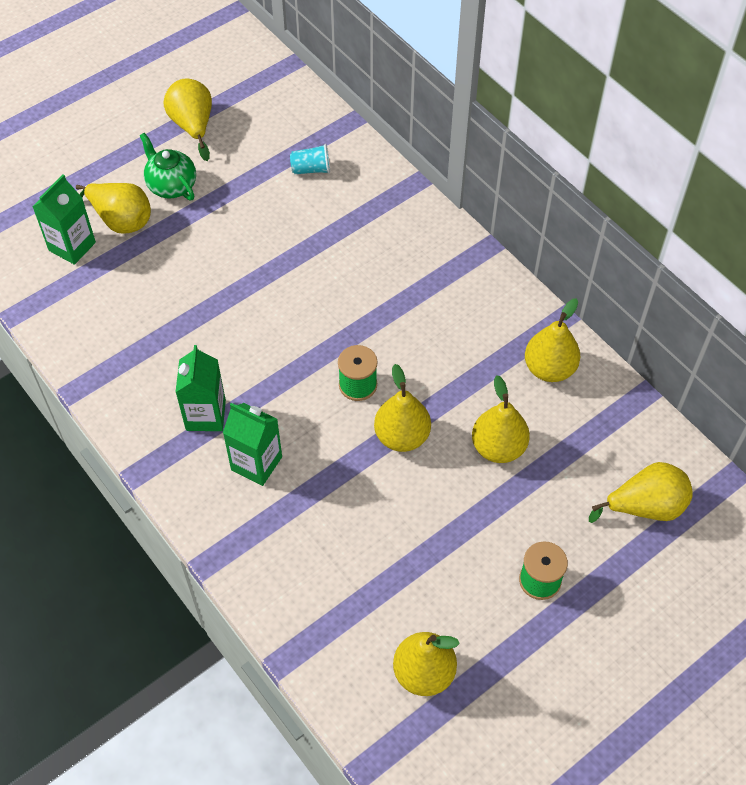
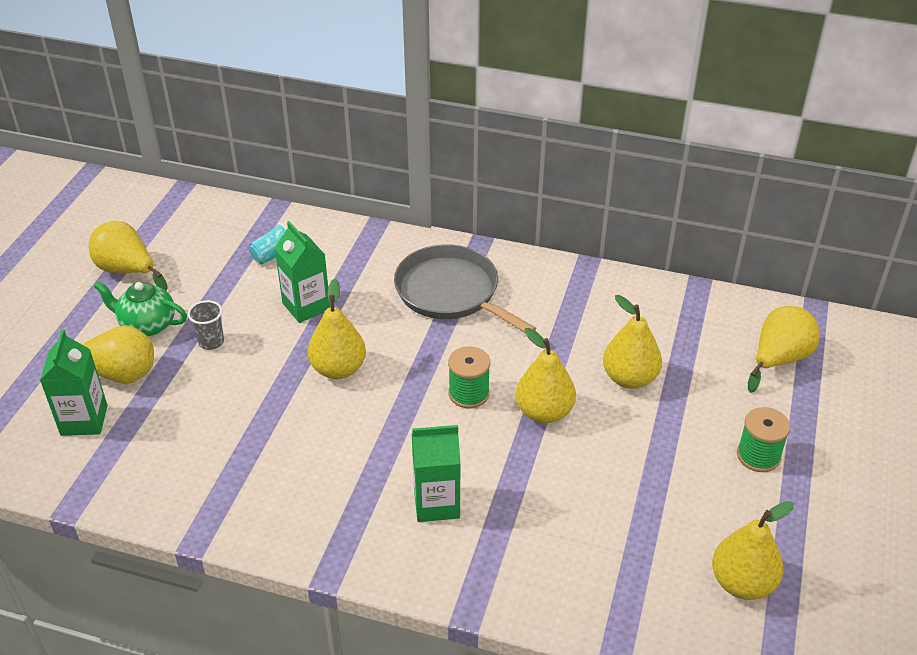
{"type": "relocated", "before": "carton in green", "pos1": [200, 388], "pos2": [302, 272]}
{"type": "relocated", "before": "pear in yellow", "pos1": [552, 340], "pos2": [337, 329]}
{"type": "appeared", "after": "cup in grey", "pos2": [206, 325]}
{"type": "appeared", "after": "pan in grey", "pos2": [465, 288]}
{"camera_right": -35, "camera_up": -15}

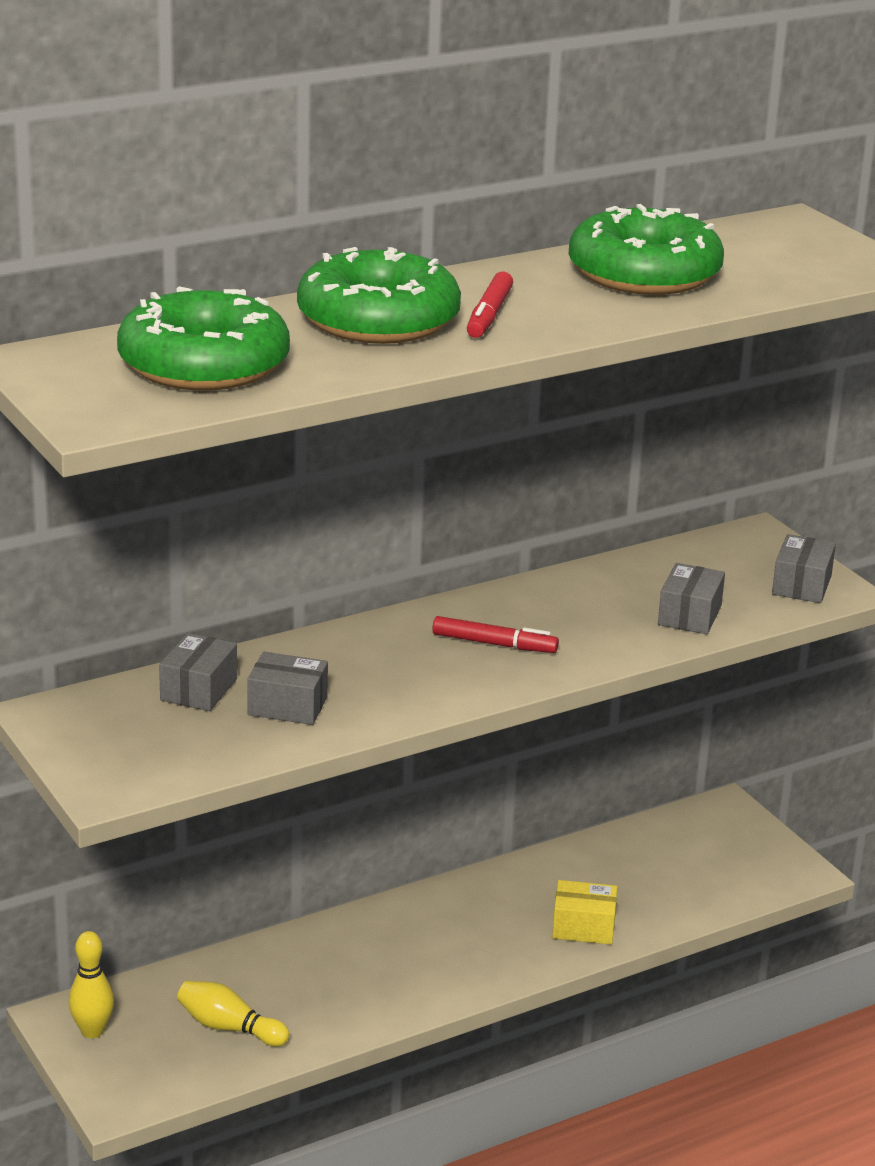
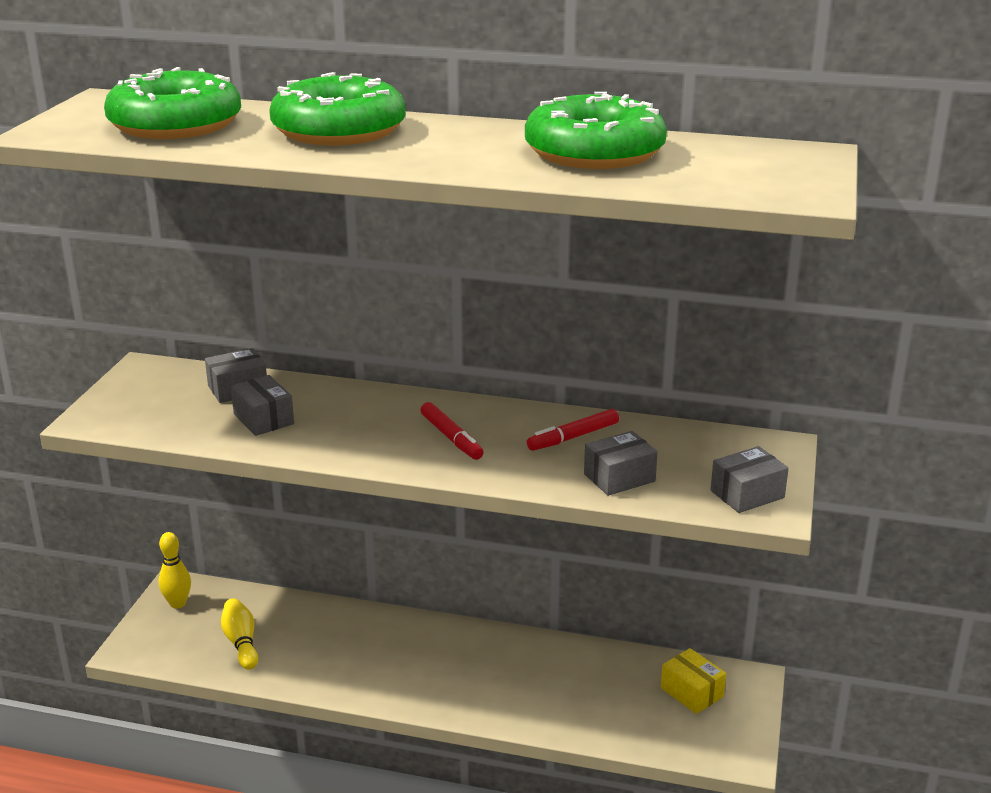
{"type": "relocated", "before": "marker in red", "pos1": [490, 304], "pos2": [573, 430]}
{"type": "relocated", "before": "box in yellow", "pos1": [584, 912], "pos2": [693, 681]}
{"camera_right": 45, "camera_up": 0}

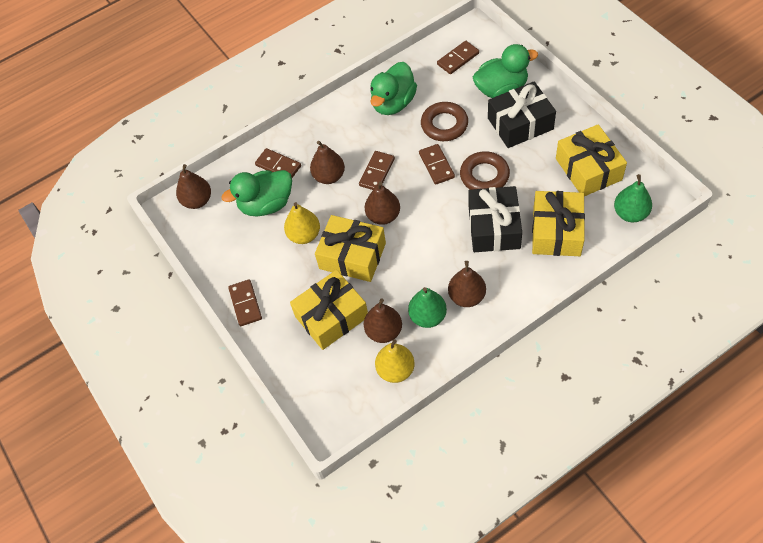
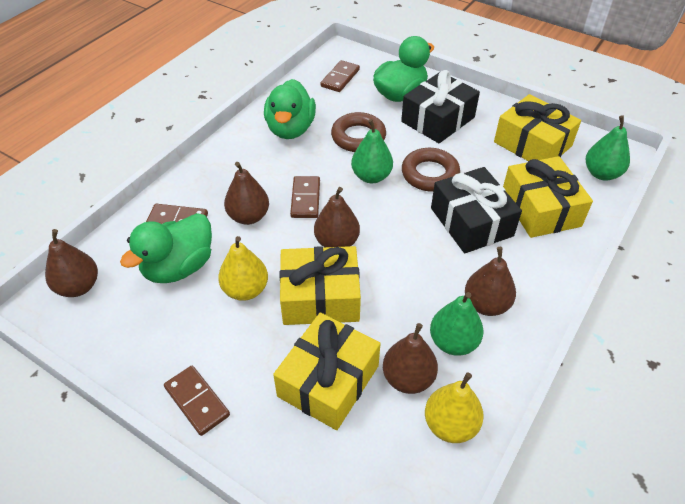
{"type": "exchanged", "before": "domino in brown", "after": "pear in green", "pos1": [437, 164], "pos2": [372, 151]}
{"camera_right": -30, "camera_up": -10}

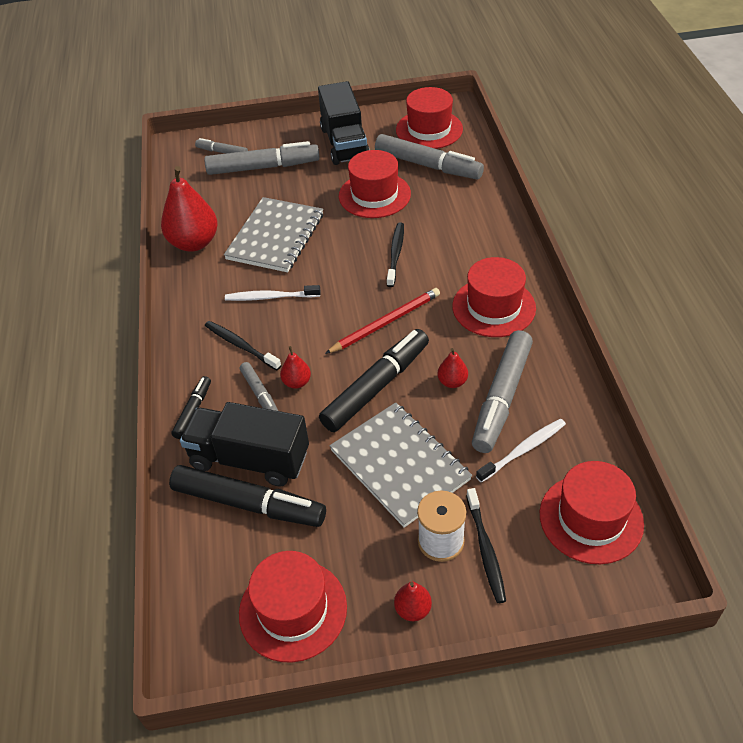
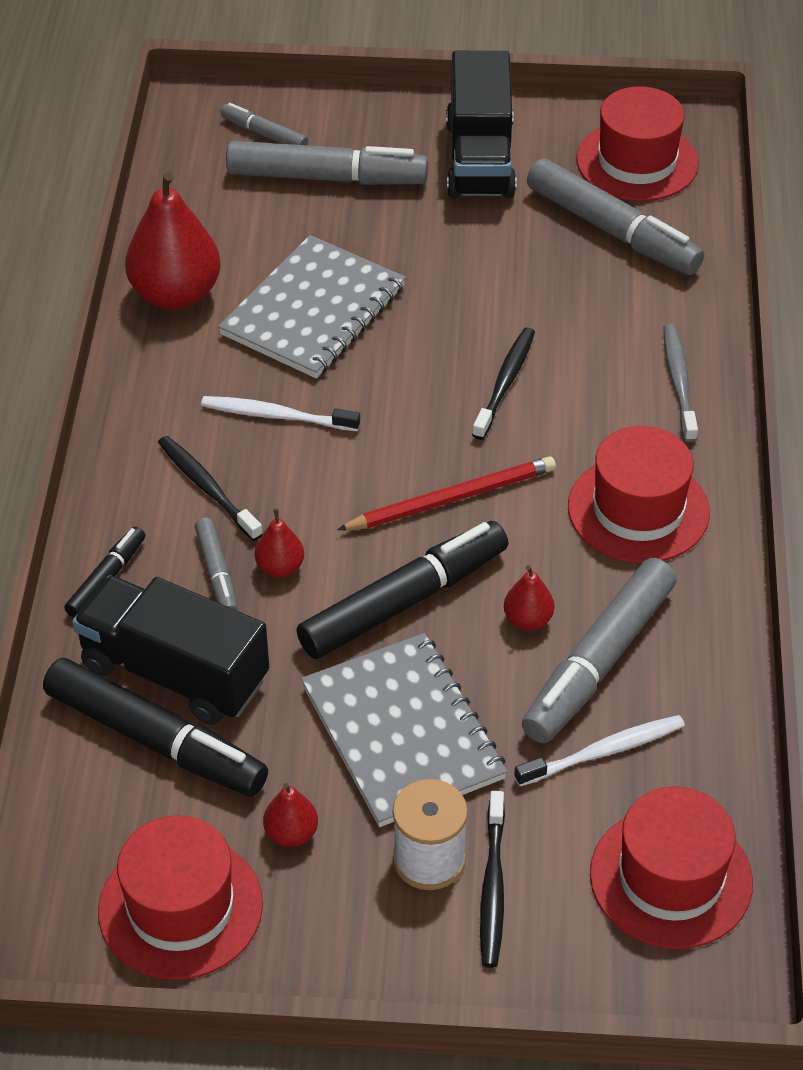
{"type": "missing", "before": "hat in red", "pos1": [375, 184]}
{"type": "relocated", "before": "pear in red", "pos1": [413, 601], "pos2": [290, 815]}
{"type": "appeared", "after": "toothbrush in grey", "pos2": [680, 383]}
{"camera_right": 10, "camera_up": 0}

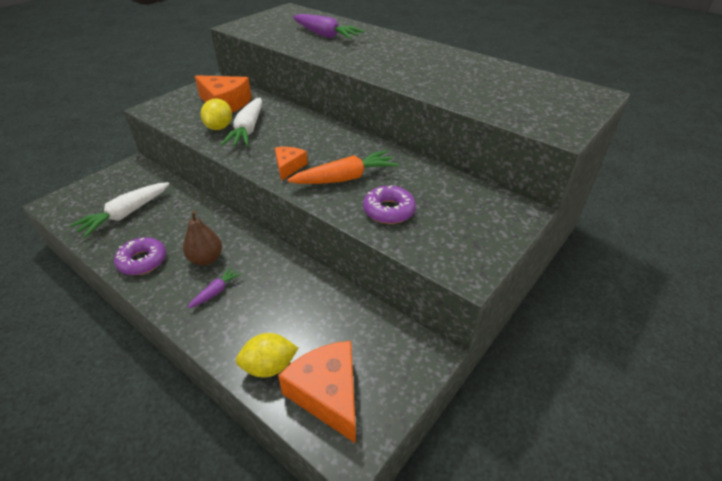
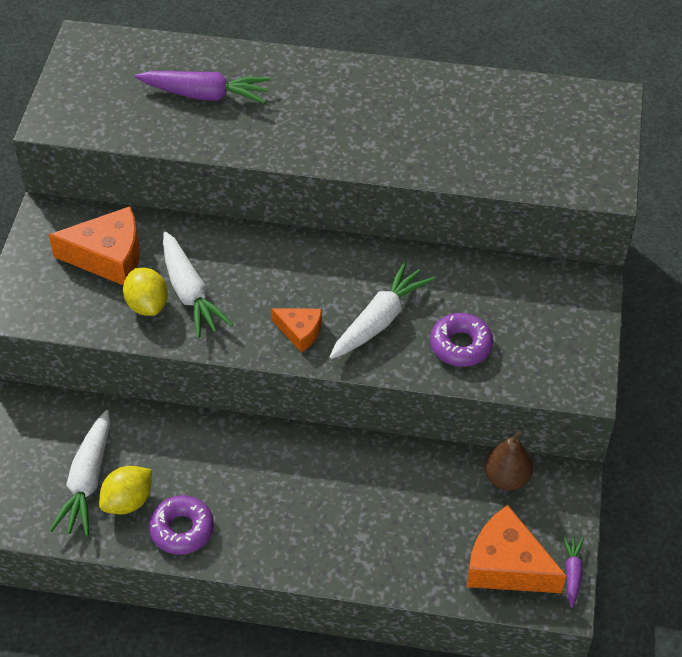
{"type": "relocated", "before": "pear in brown", "pos1": [202, 237], "pos2": [508, 460]}
{"type": "relocated", "before": "carrot in purple", "pos1": [214, 287], "pos2": [573, 572]}
{"type": "relocated", "before": "lemon in yellow", "pos1": [267, 355], "pos2": [125, 490]}
{"type": "spun", "before": "cheese in orange", "pos1": [291, 164], "pos2": [296, 330], "turn": 135}
{"type": "colour", "before": "carrot in orange", "after": "carrot in white", "pos1": [343, 167], "pos2": [382, 310]}
{"camera_right": -30, "camera_up": 10}

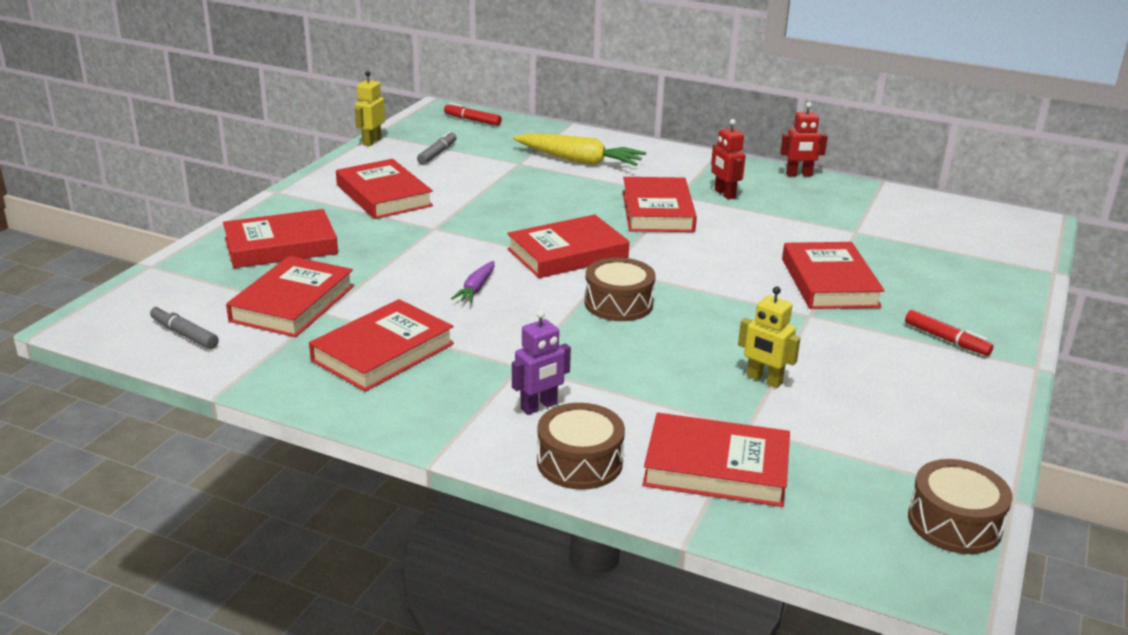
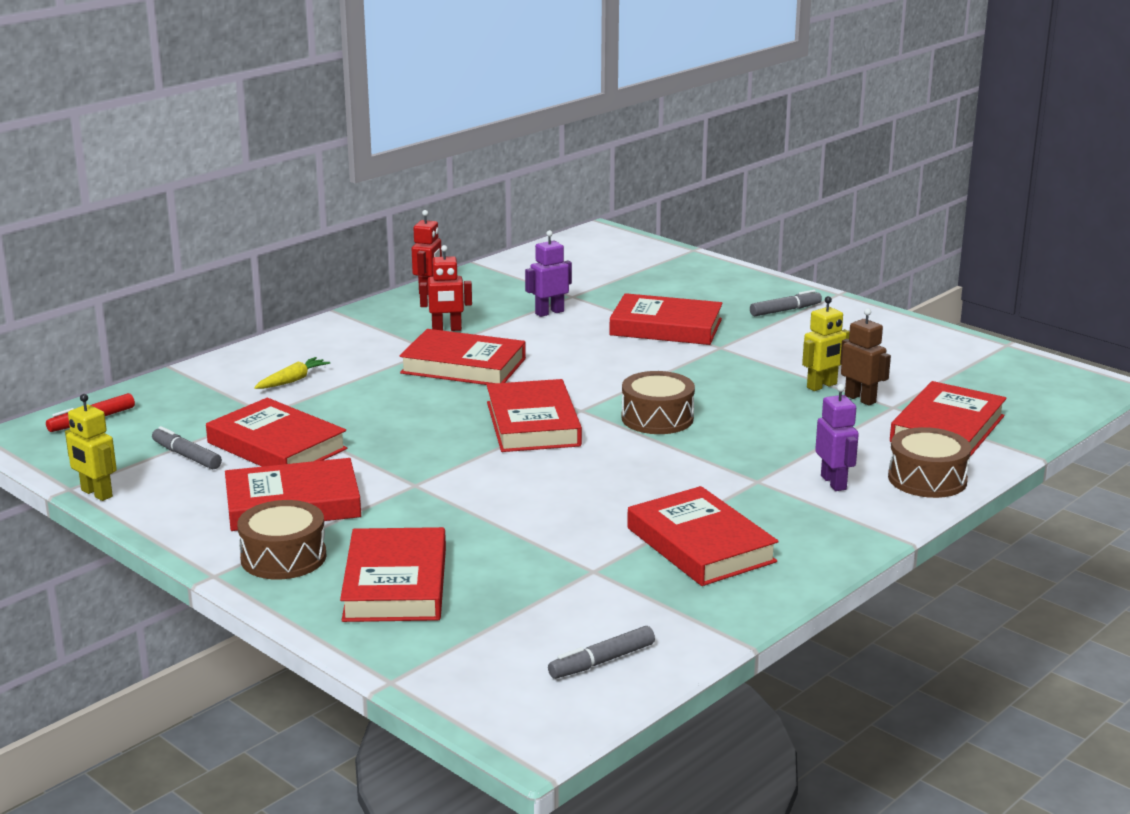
{"type": "relocated", "before": "book in red", "pos1": [290, 296], "pos2": [276, 432]}
{"type": "missing", "before": "carrot in purple", "pos1": [473, 282]}
{"type": "size", "before": "carrot in yellow", "pos1": [579, 149], "pos2": [292, 373], "scale": 0.52}
{"type": "colour", "before": "marker in red", "after": "marker in grey", "pos1": [949, 333], "pos2": [786, 303]}
{"type": "relocated", "before": "drum in brown", "pos1": [960, 506], "pos2": [282, 539]}
{"type": "appeared", "after": "robot in purple", "pos2": [548, 273]}
{"type": "appeared", "after": "robot in brown", "pos2": [865, 357]}
{"camera_right": -70, "camera_up": -5}

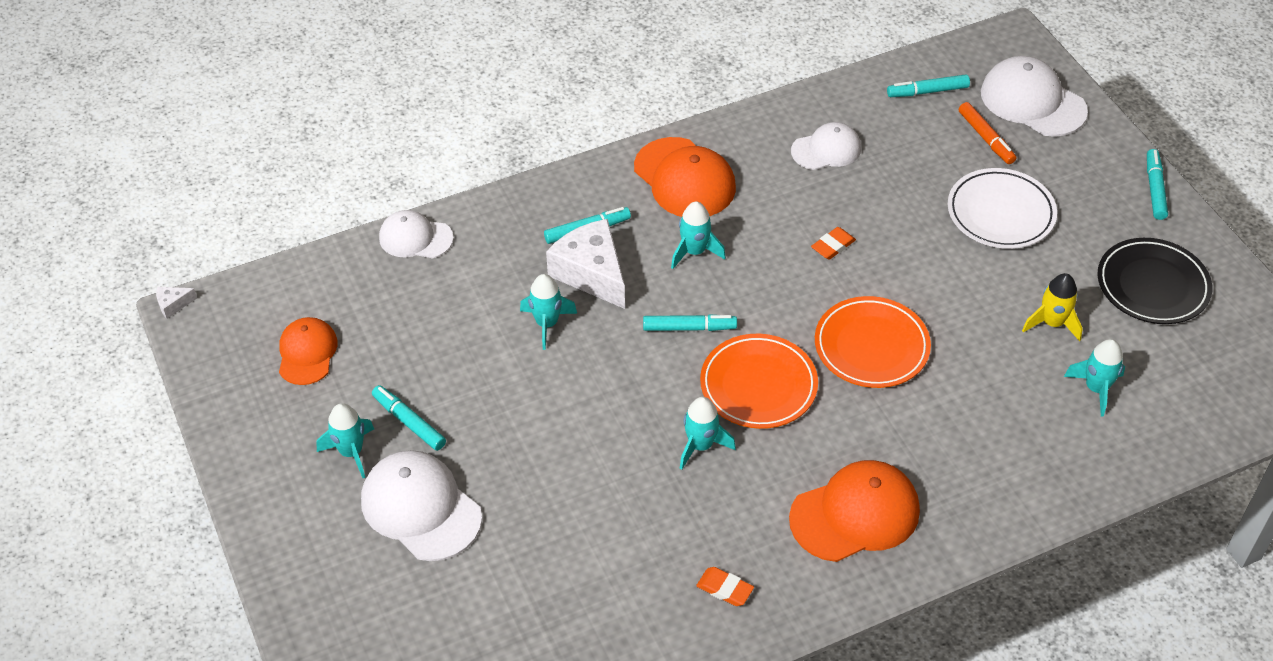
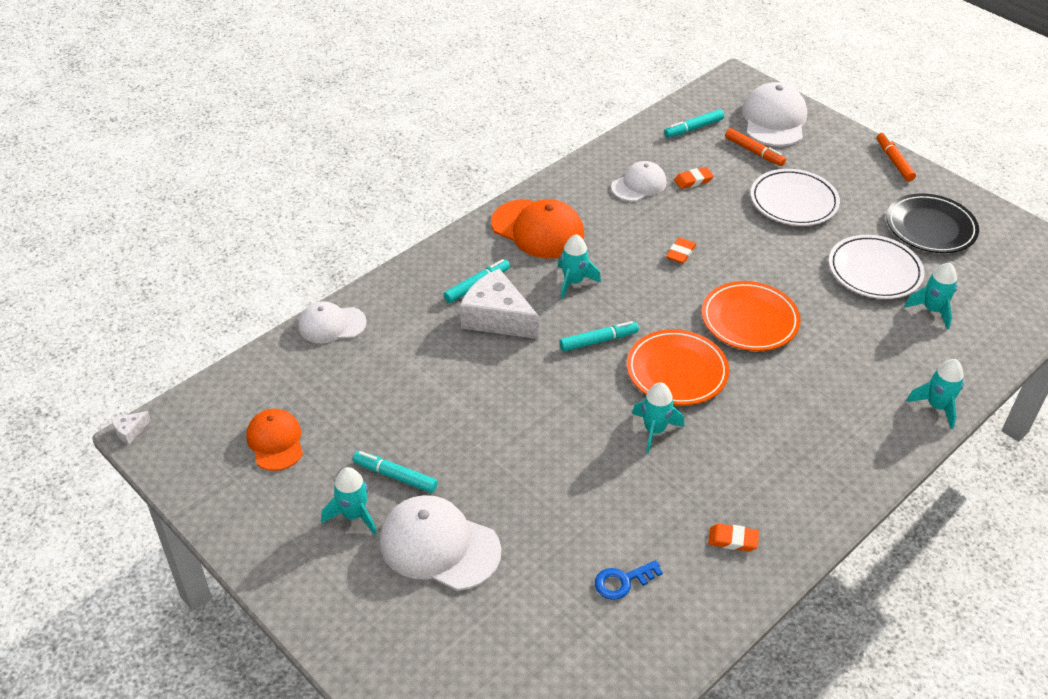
{"type": "relocated", "before": "rocket in turquoise", "pos1": [548, 312], "pos2": [935, 394]}
{"type": "missing", "before": "cap in orange", "pos1": [854, 511]}
{"type": "spun", "before": "cap in white", "pos1": [1034, 96], "pos2": [774, 114], "turn": 75}
{"type": "exchanged", "before": "rocket in yellow", "after": "plate in white", "pos1": [1052, 307], "pos2": [877, 267]}
{"type": "colour", "before": "marker in turquoise", "after": "marker in orange", "pos1": [1157, 184], "pos2": [896, 156]}
{"type": "appeared", "after": "key in blue", "pos2": [629, 580]}
{"type": "appeared", "after": "eraser in orange", "pos2": [694, 178]}
{"camera_right": -20, "camera_up": -5}

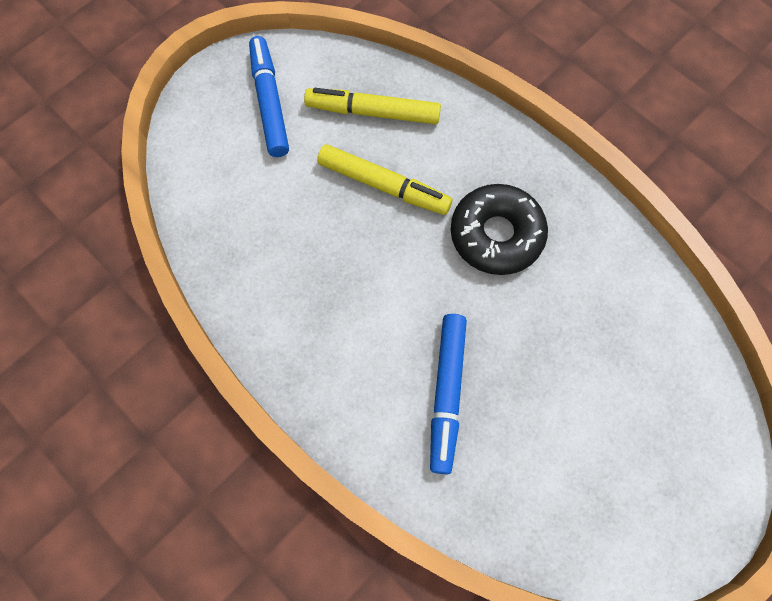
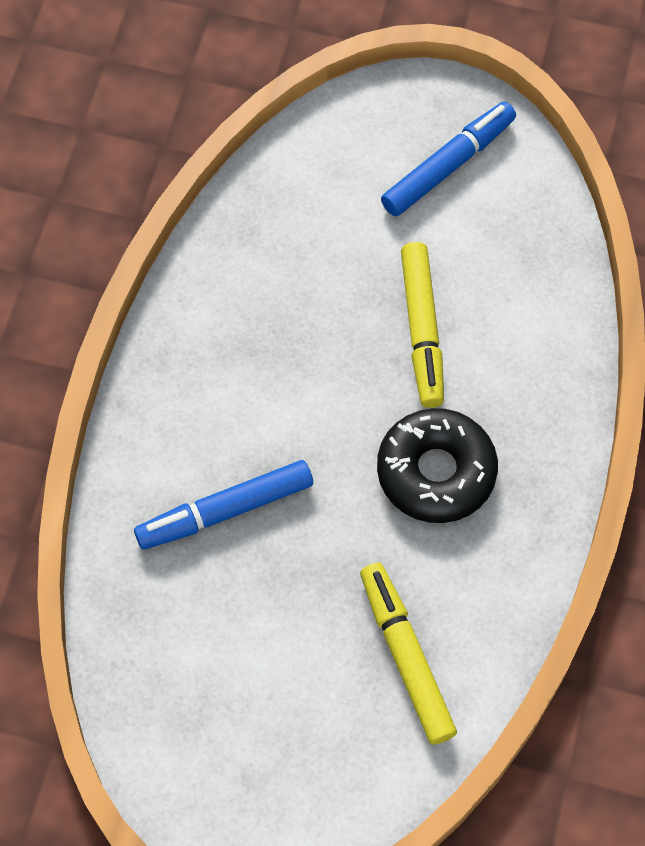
{"type": "relocated", "before": "marker in yellow", "pos1": [372, 106], "pos2": [408, 653]}
{"camera_right": 60, "camera_up": -5}

